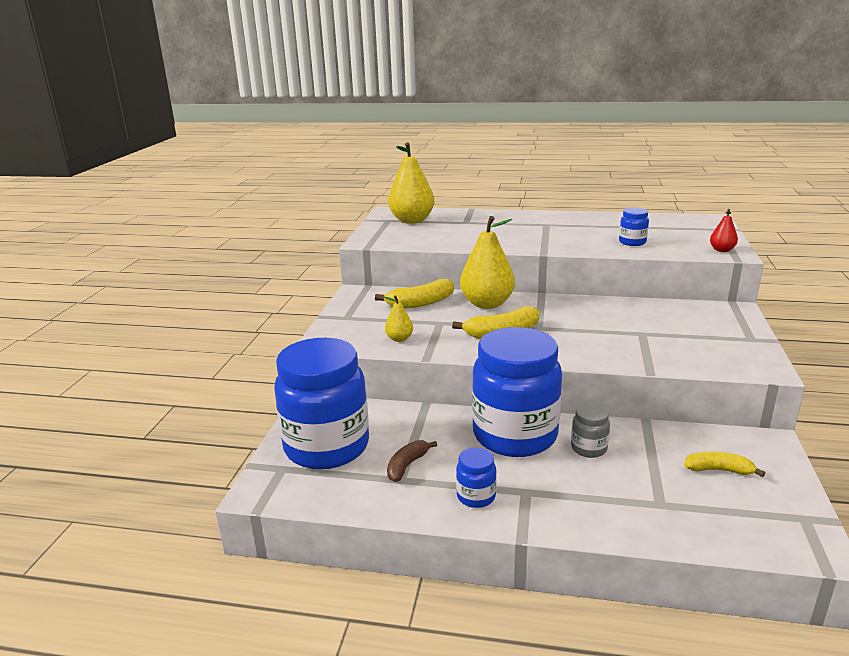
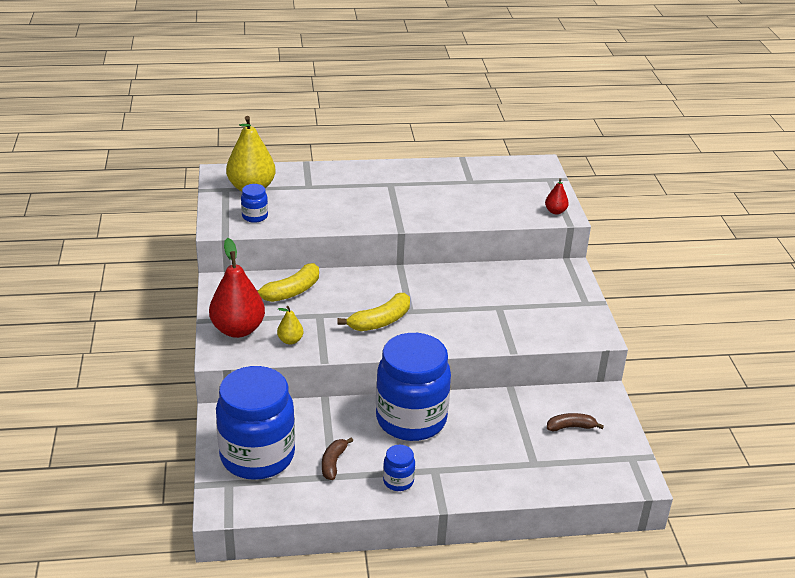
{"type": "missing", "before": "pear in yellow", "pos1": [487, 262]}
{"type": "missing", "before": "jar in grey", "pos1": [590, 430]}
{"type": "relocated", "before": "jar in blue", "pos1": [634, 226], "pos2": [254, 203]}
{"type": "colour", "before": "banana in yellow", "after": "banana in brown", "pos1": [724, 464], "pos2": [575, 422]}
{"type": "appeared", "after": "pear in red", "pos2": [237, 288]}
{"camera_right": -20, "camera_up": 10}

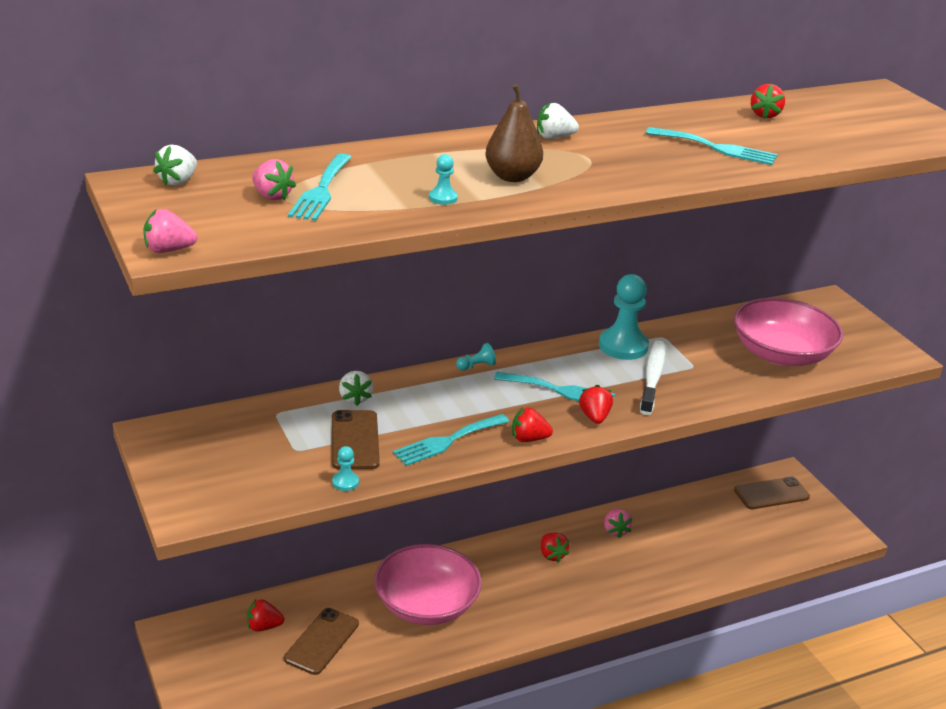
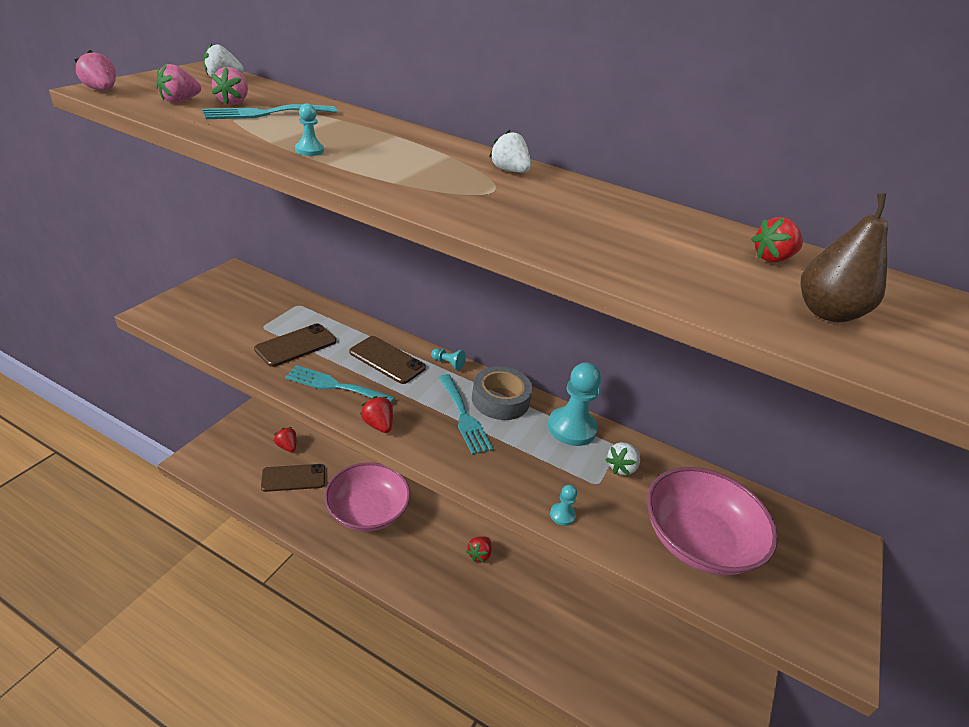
{"type": "relocated", "before": "pawn in turquoise", "pos1": [345, 468], "pos2": [563, 505]}
{"type": "relocated", "before": "strawberry in white", "pos1": [356, 388], "pos2": [622, 459]}
{"type": "relocated", "before": "pear in brown", "pos1": [514, 133], "pos2": [844, 257]}
{"type": "missing", "before": "strawberry in red", "pos1": [596, 404]}
{"type": "relocated", "before": "strawberry in pink", "pos1": [618, 523], "pos2": [178, 83]}
{"type": "missing", "before": "toothbrush in white", "pos1": [653, 378]}
{"type": "missing", "before": "fork in turquoise", "pos1": [712, 146]}
{"type": "relocated", "before": "phone in brown", "pos1": [772, 493], "pos2": [387, 360]}
{"type": "appeared", "after": "tape in grey", "pos2": [502, 393]}
{"camera_right": 50, "camera_up": 5}

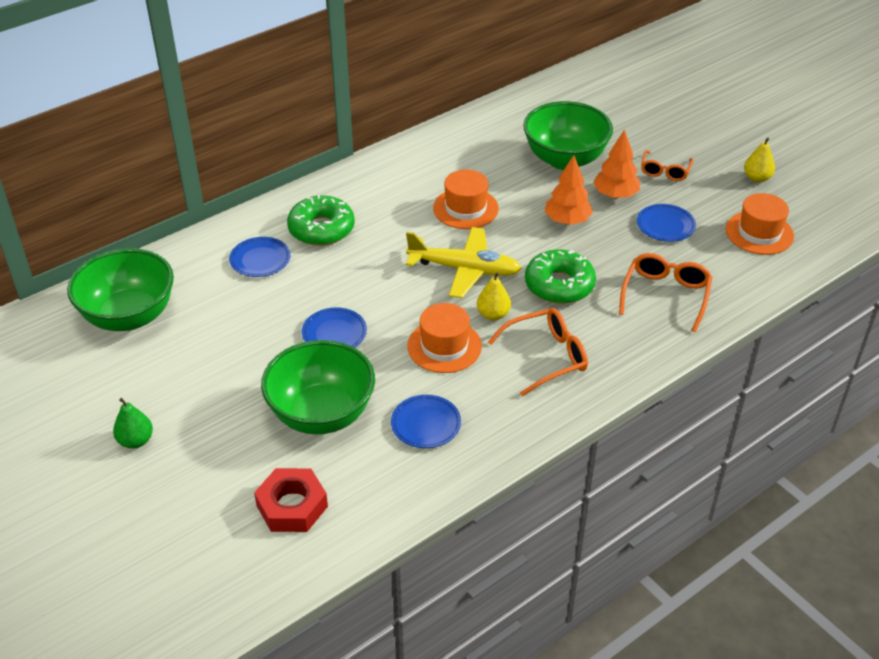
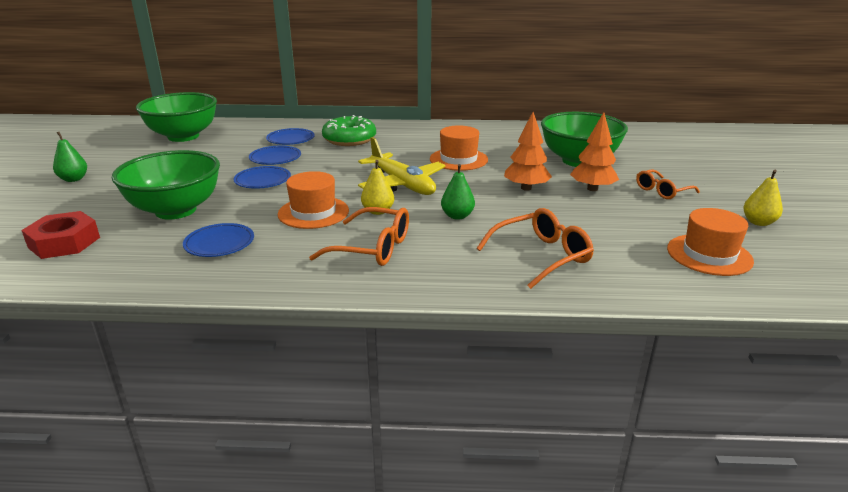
{"type": "exchanged", "before": "donut in green", "after": "pear in green", "pos1": [560, 276], "pos2": [458, 192]}
{"type": "relocated", "before": "plate in blue", "pos1": [666, 223], "pos2": [275, 155]}
{"camera_right": 40, "camera_up": -15}

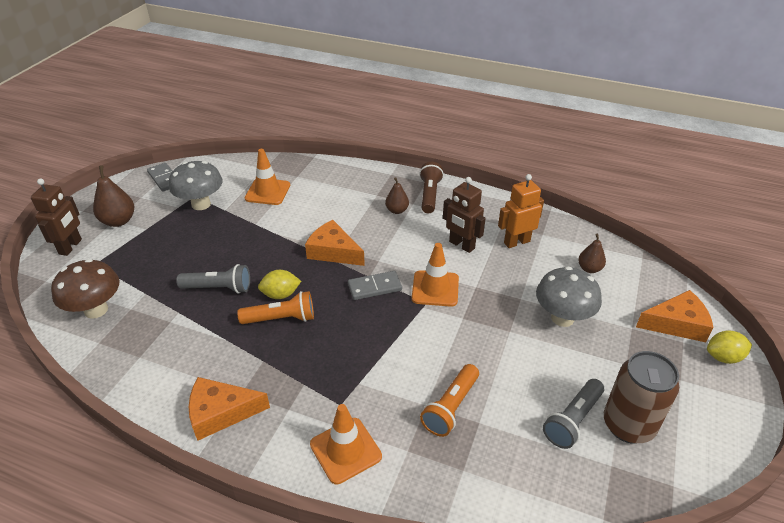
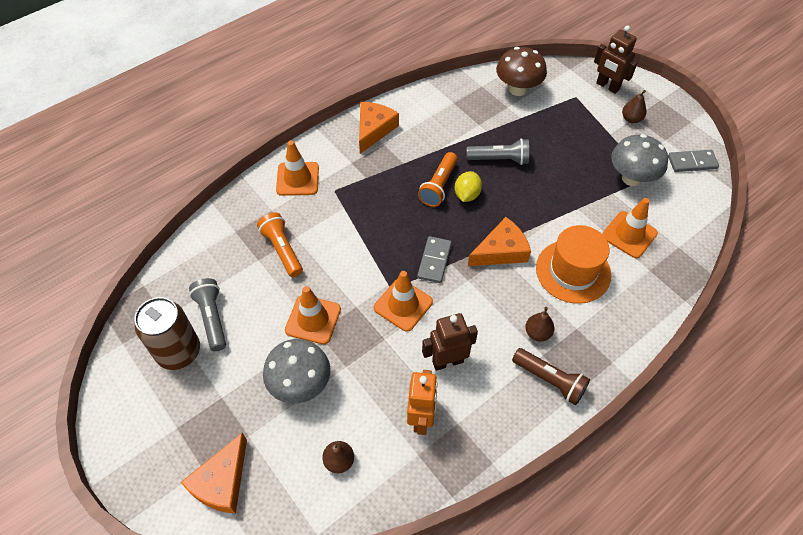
{"type": "size", "before": "pear in brown", "pos1": [113, 196], "pos2": [634, 106], "scale": 0.64}
{"type": "spun", "before": "flashlight in grey", "pos1": [213, 279], "pos2": [497, 151], "turn": -120}
{"type": "missing", "before": "lemon in yellow", "pos1": [729, 347]}
{"type": "appeared", "after": "traffic cone in orange", "pos2": [313, 315]}
{"type": "appeared", "after": "hat in orange", "pos2": [573, 264]}
{"camera_right": 120, "camera_up": 15}

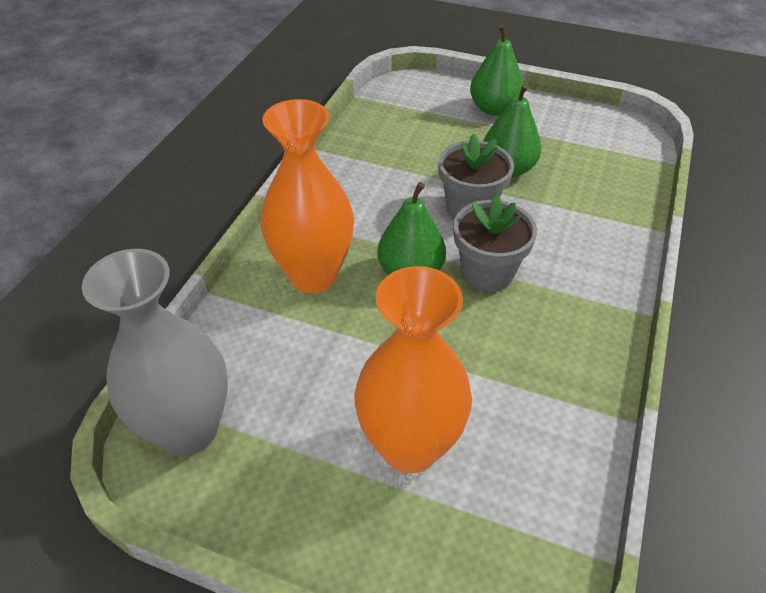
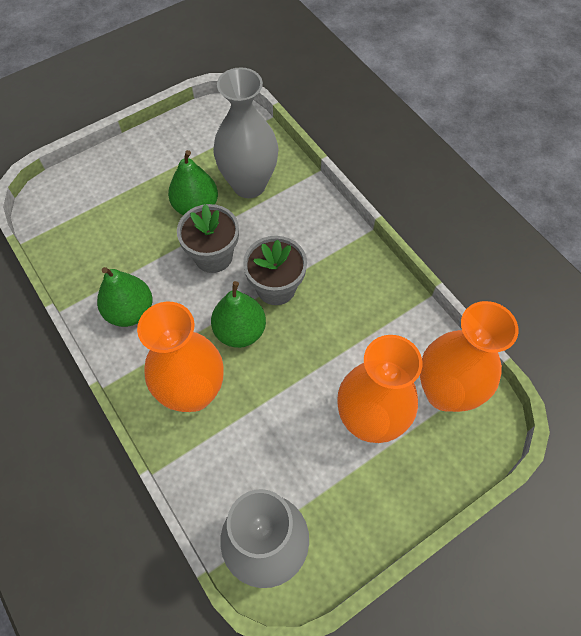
{"type": "relocated", "before": "pear in green", "pos1": [496, 70], "pos2": [125, 297]}
{"type": "appeared", "after": "vase in grey", "pos2": [245, 132]}
{"type": "appeared", "after": "vase in orange", "pos2": [469, 356]}
{"camera_right": -55, "camera_up": 15}

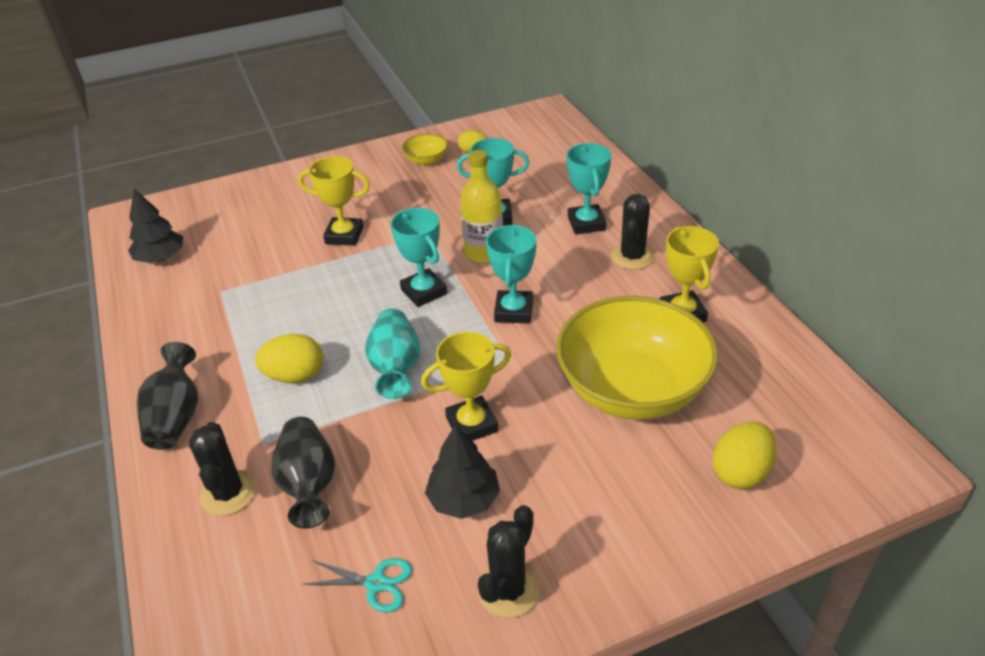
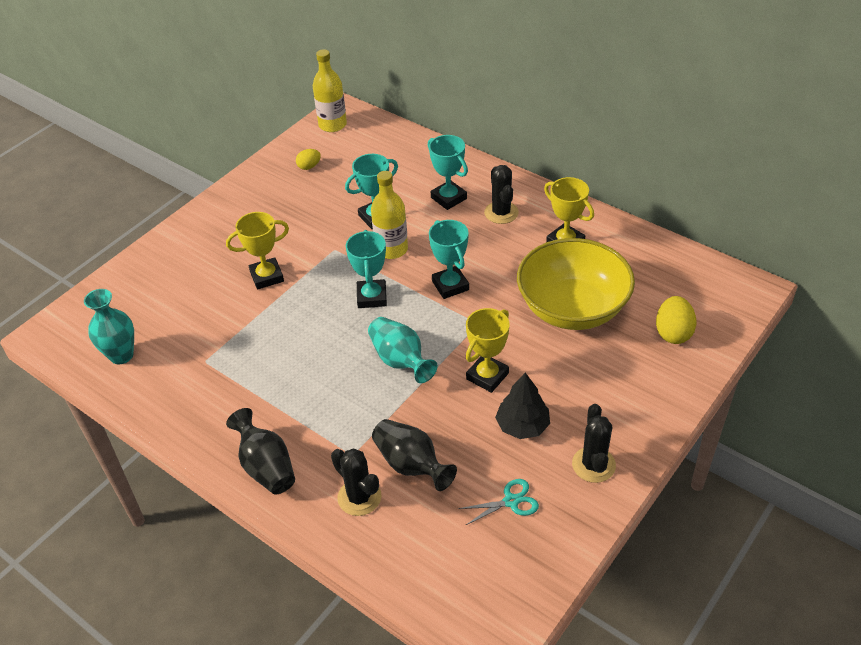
{"type": "exchanged", "before": "tree in black", "after": "vase in turquoise", "pos1": [155, 226], "pos2": [109, 326]}
{"type": "missing", "before": "egg in yellow", "pos1": [289, 358]}
{"type": "spun", "before": "trophy in turquoise", "pos1": [418, 257], "pos2": [366, 269], "turn": 60}
{"type": "missing", "before": "bowl in yellow", "pos1": [425, 150]}
{"type": "appeared", "after": "bottle in yellow", "pos2": [330, 90]}
{"camera_right": -30, "camera_up": 5}

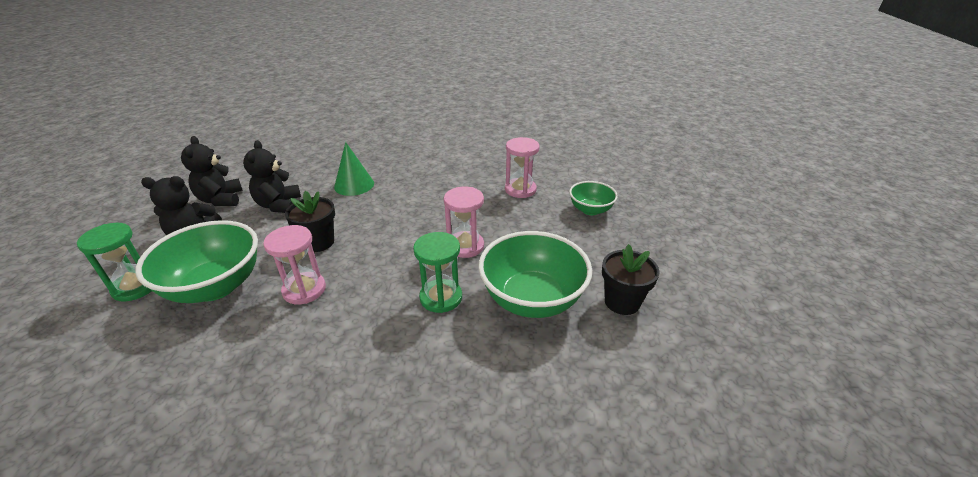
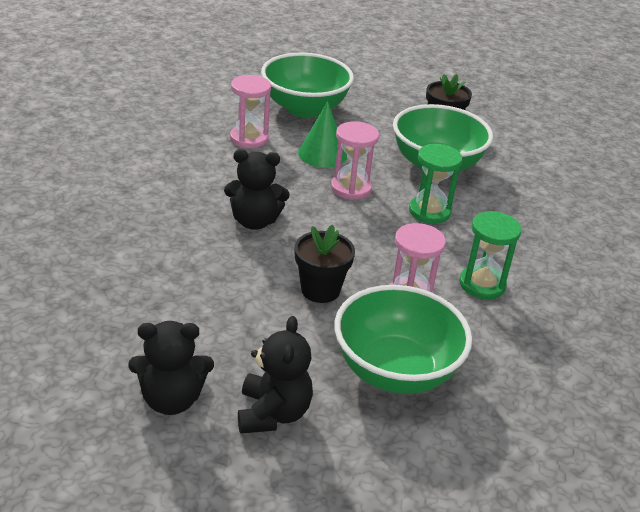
{"type": "relocated", "before": "hourglass in green", "pos1": [114, 262], "pos2": [490, 255]}
{"type": "relocated", "before": "teddy bear in black", "pos1": [272, 176], "pos2": [257, 189]}
{"type": "relocated", "before": "cone in green", "pos1": [354, 169], "pos2": [322, 134]}
{"type": "size", "before": "bowl in green", "pos1": [593, 198], "pos2": [307, 85], "scale": 1.81}
{"camera_right": -85, "camera_up": 0}

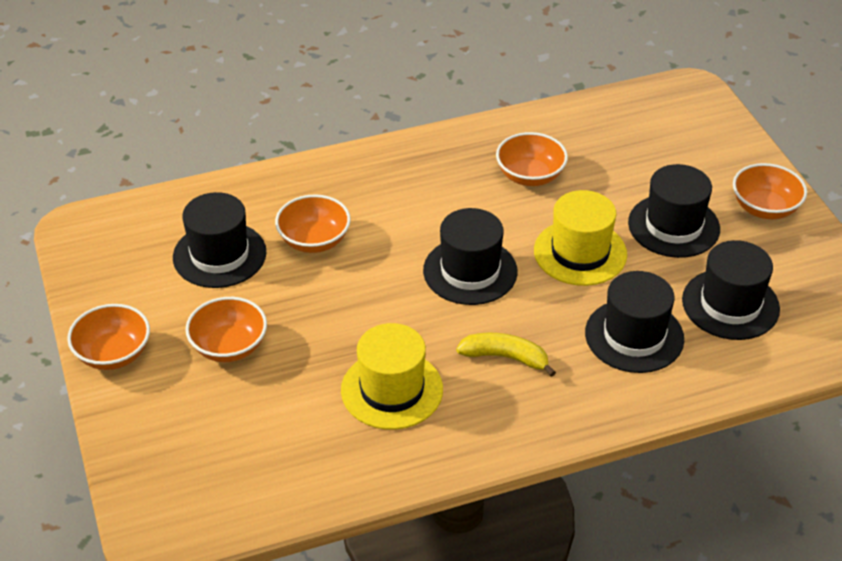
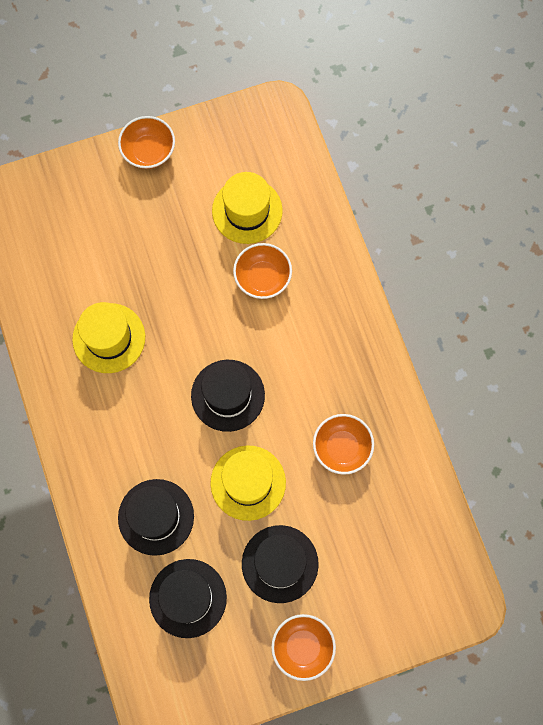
{"type": "colour", "before": "hat in black", "after": "hat in yellow", "pos1": [219, 240], "pos2": [247, 208]}
{"type": "missing", "before": "bowl in orange", "pos1": [226, 329]}
{"type": "missing", "before": "banana in yellow", "pos1": [506, 355]}
{"camera_right": 90, "camera_up": 30}

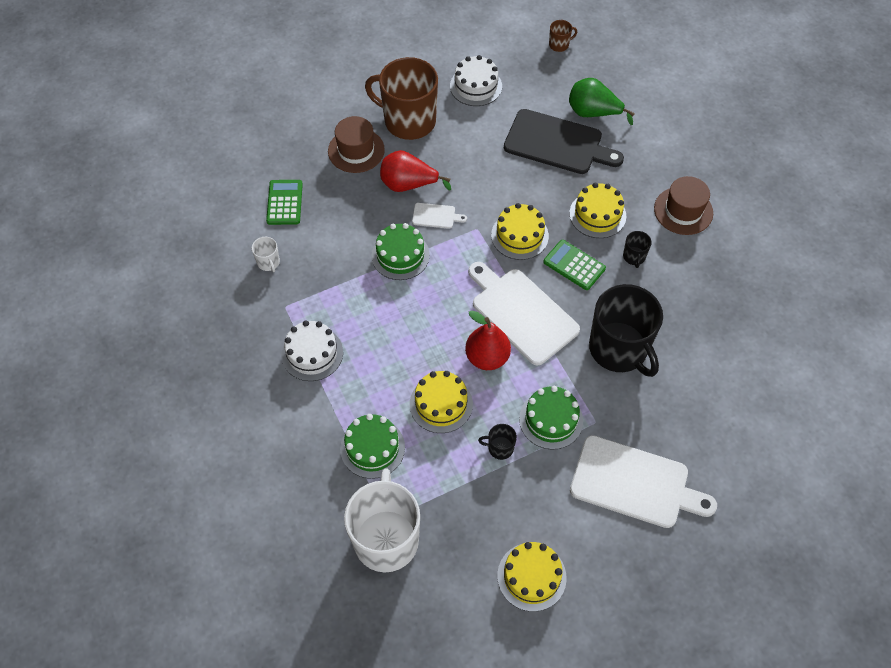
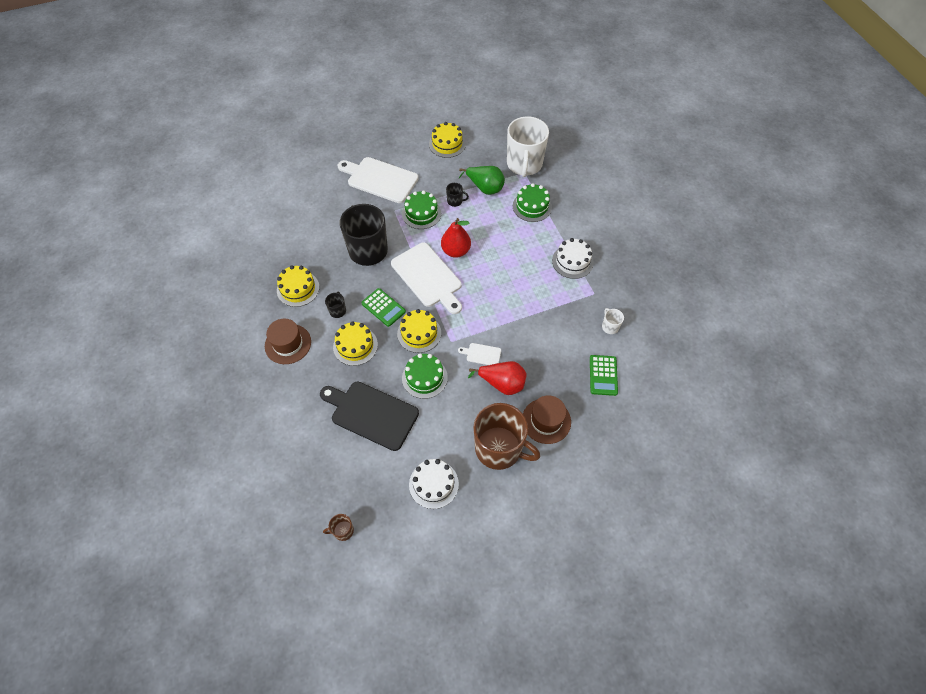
{"type": "relocated", "before": "cake in green", "pos1": [401, 251], "pos2": [425, 376]}
{"type": "relocated", "before": "cake in yellow", "pos1": [441, 402], "pos2": [298, 286]}
{"type": "relocated", "before": "pear in green", "pos1": [602, 102], "pos2": [481, 180]}
{"camera_right": -175, "camera_up": 0}

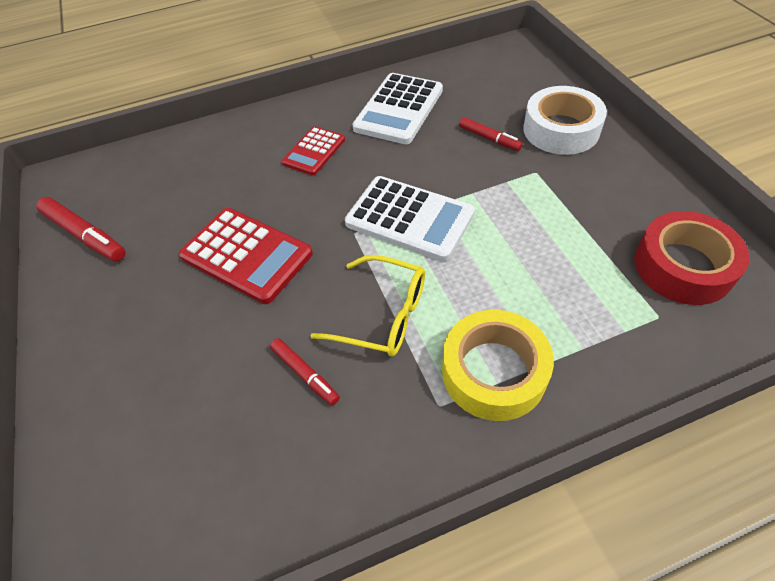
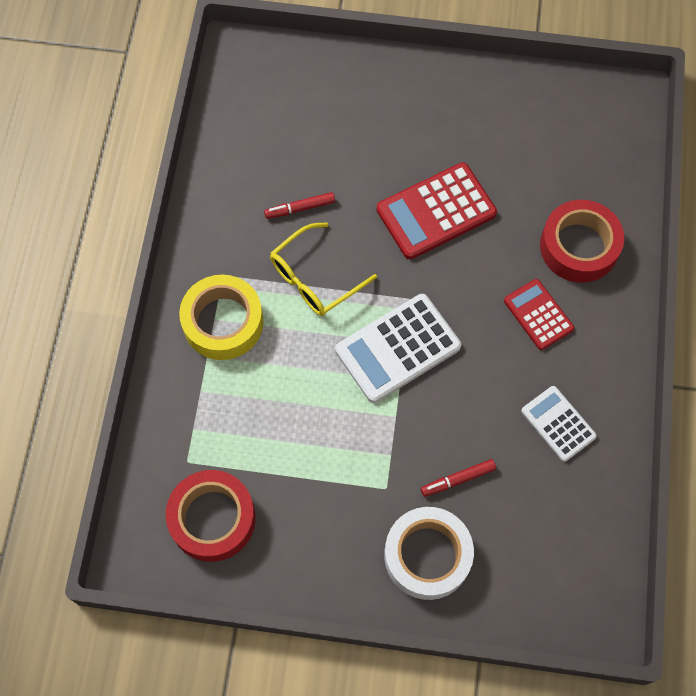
{"type": "missing", "before": "marker in red", "pos1": [81, 229]}
{"type": "size", "before": "calculator in white", "pos1": [397, 108], "pos2": [559, 424], "scale": 0.61}
{"type": "appeared", "after": "tape in red", "pos2": [582, 241]}
{"camera_right": 115, "camera_up": 15}

